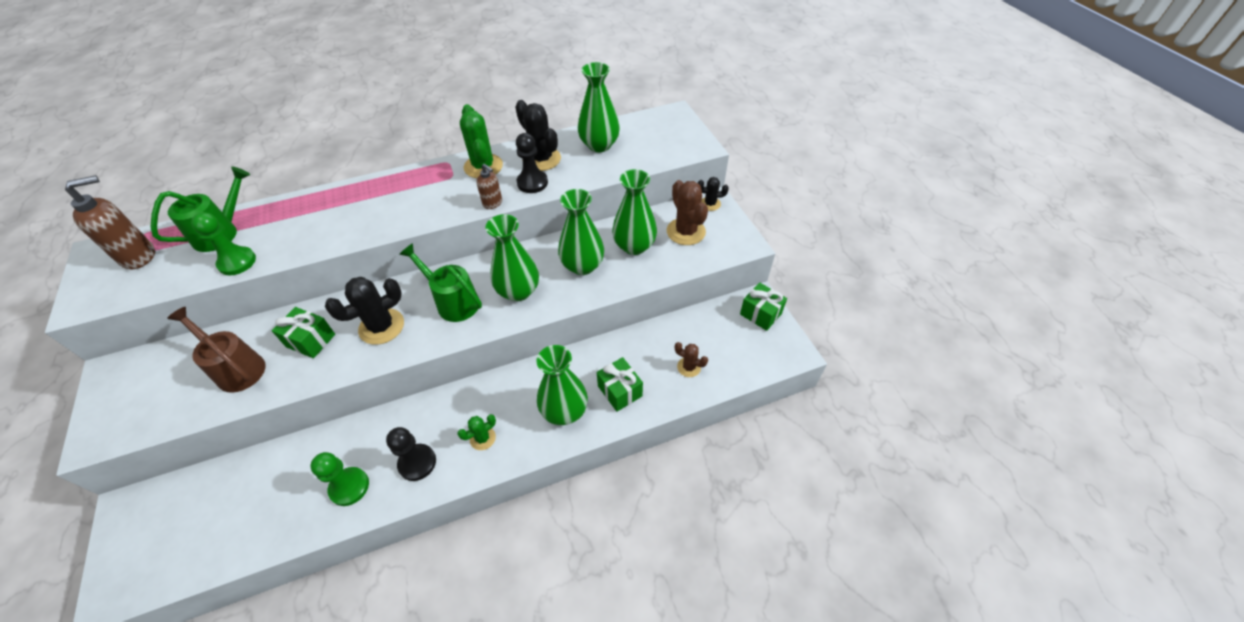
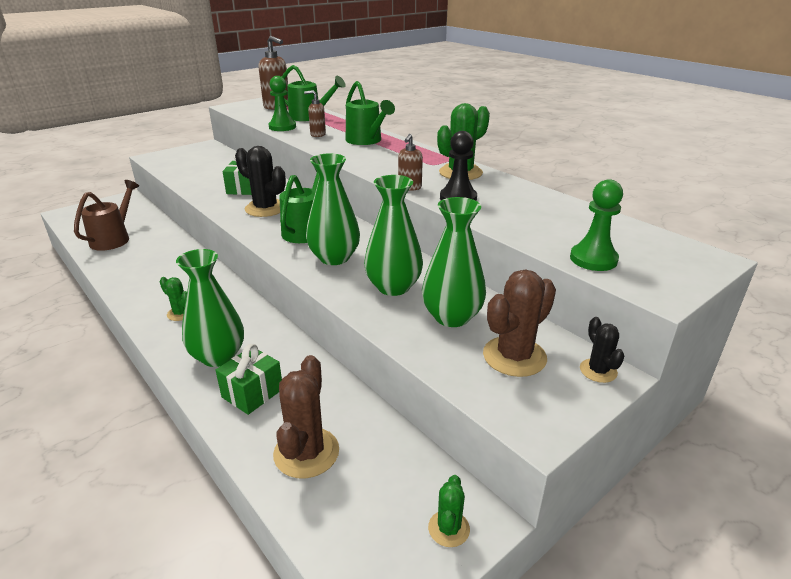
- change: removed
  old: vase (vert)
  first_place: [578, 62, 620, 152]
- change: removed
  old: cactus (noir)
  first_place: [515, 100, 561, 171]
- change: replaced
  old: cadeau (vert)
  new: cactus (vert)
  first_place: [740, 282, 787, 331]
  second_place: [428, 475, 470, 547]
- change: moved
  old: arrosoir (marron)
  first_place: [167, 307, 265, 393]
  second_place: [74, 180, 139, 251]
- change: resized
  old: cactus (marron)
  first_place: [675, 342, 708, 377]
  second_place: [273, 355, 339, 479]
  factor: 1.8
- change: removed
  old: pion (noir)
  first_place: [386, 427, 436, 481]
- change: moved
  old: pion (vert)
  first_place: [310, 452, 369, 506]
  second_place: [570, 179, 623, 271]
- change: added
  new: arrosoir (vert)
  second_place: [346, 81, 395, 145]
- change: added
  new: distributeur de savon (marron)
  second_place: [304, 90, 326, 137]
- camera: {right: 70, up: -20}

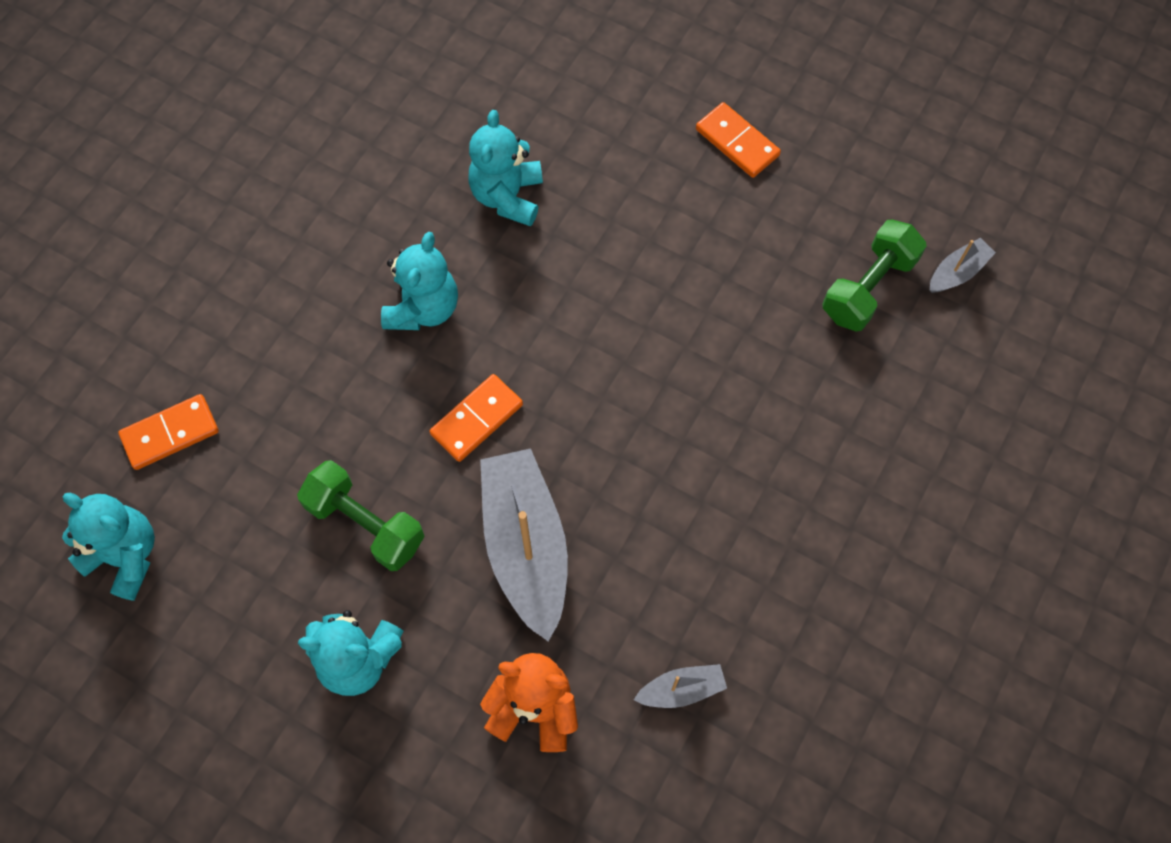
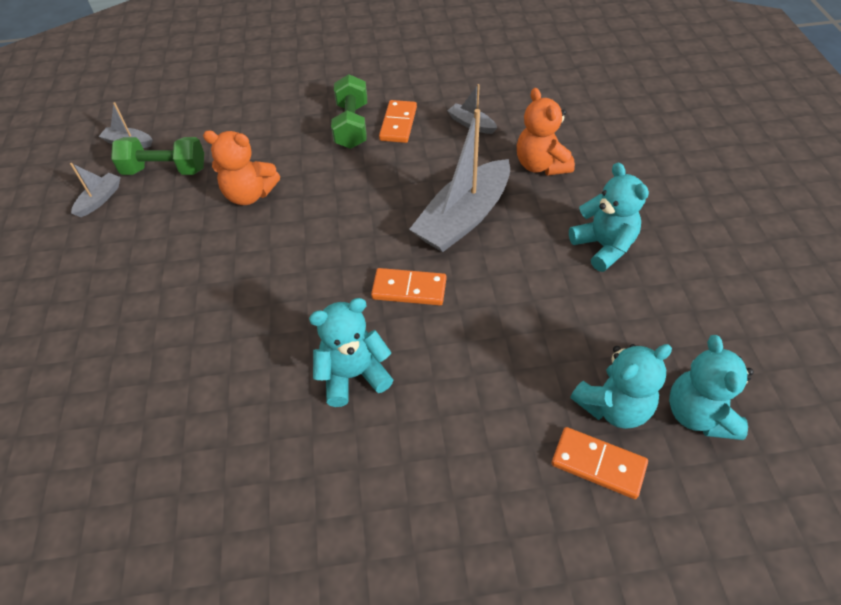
- change: moved
  old: domino (orange)
  first_place: [696, 102, 781, 178]
  second_place: [379, 100, 417, 143]
- change: moved
  old: ours en peluche (turquoise)
  first_place: [468, 110, 543, 226]
  second_place: [570, 344, 672, 429]
- change: moved
  old: haltère (vert)
  first_place: [297, 460, 425, 571]
  second_place: [331, 74, 367, 149]
- change: added
  new: ours en peluche (orange)
  second_place: [203, 130, 280, 205]
- change: added
  new: bateau (gris)
  second_place: [70, 163, 121, 217]
- camera: {right: -125, up: -15}

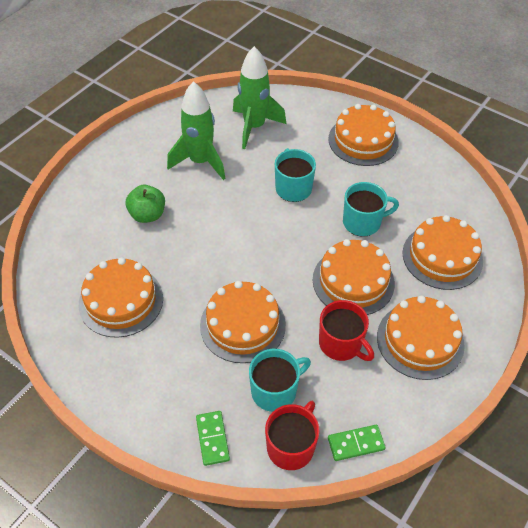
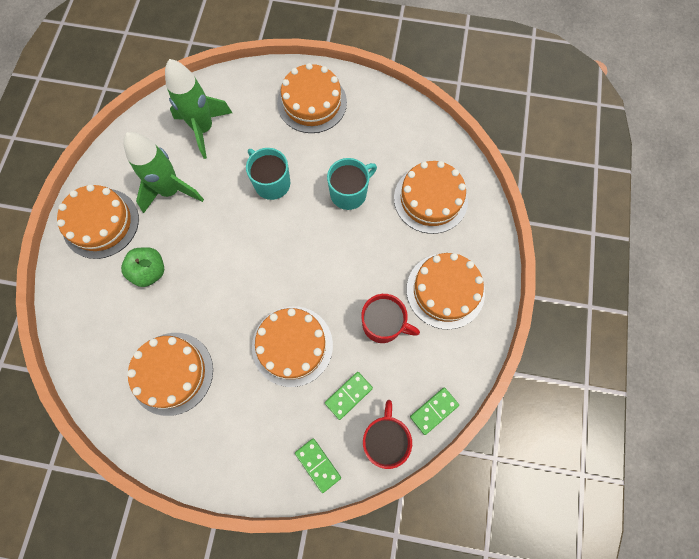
- change: moved
  old: gâteau (orange)
  first_place: [313, 239, 395, 315]
  second_place: [57, 184, 139, 259]
- change: replaced
  old: tasse (turquoise)
  new: domino (vert)
  first_place: [249, 349, 311, 412]
  second_place: [325, 372, 373, 420]
- camera: {right: -25, up: 20}

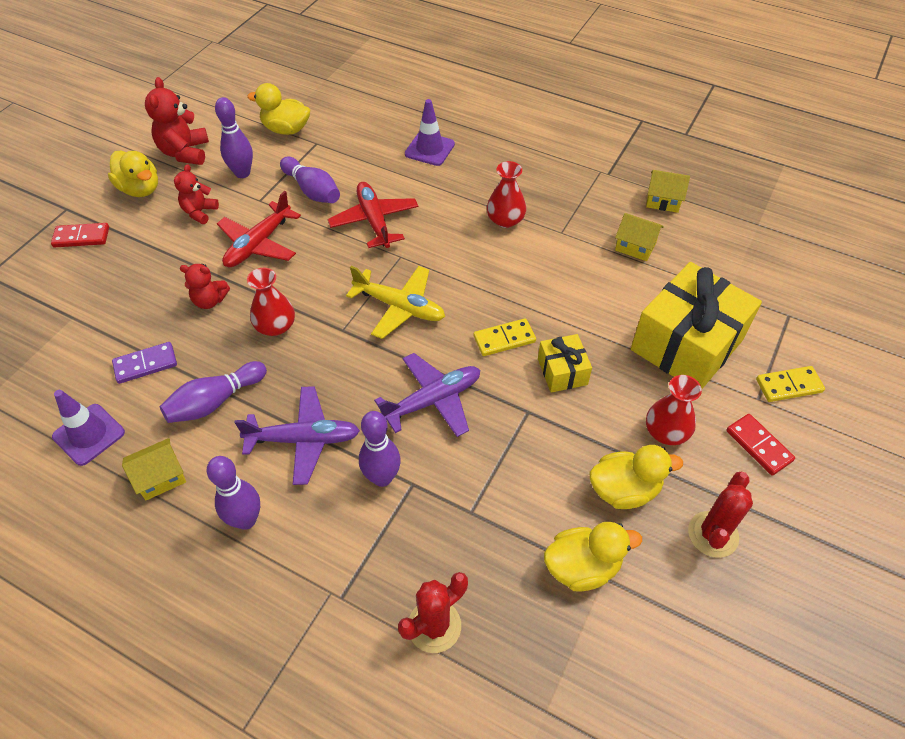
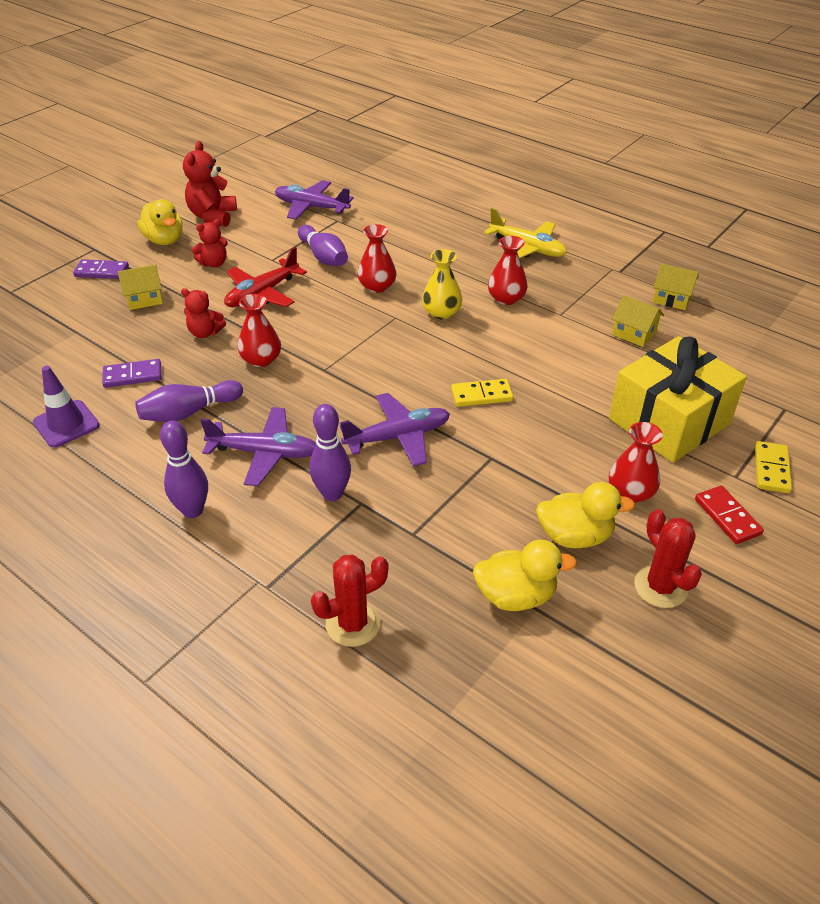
- change: replaced
  old: canard (jaune)
  new: avion (violet)
  first_place: [247, 83, 310, 135]
  second_place: [275, 180, 354, 220]
- change: removed
  old: quille (violet)
  first_place: [215, 97, 253, 178]
- change: removed
  old: cône de chantier (violet)
  first_place: [405, 99, 455, 166]
- change: turned
  old: ours en peluche (rouge)
  first_place: [174, 164, 219, 224]
  second_place: [192, 219, 228, 267]
  degrees: -150
- change: replaced
  old: avion (rouge)
  new: vase (rouge)
  first_place: [328, 182, 419, 248]
  second_place: [358, 224, 396, 293]
- change: recoloured
  old: domino (rouge)
  new: domino (violet)
  first_place: [51, 223, 109, 248]
  second_place: [73, 259, 129, 279]
- change: moved
  old: avion (jaune)
  first_place: [346, 266, 445, 339]
  second_place: [484, 208, 567, 259]
- change: removed
  old: cadeau (jaune)
  first_place: [538, 334, 592, 393]
- change: turned
  old: domino (jaune)
  first_place: [756, 366, 825, 402]
  second_place: [755, 441, 792, 493]
  degrees: -75
- change: moved
  old: maison (jaune)
  first_place: [122, 438, 186, 501]
  second_place: [118, 265, 163, 310]
- change: turned
  old: cactus (rouge)
  first_place: [688, 472, 753, 558]
  second_place: [634, 509, 702, 608]
  degrees: -60
- change: added
  new: vase (jaune)
  second_place: [422, 249, 462, 319]
- camera: {right: 10, up: -10}

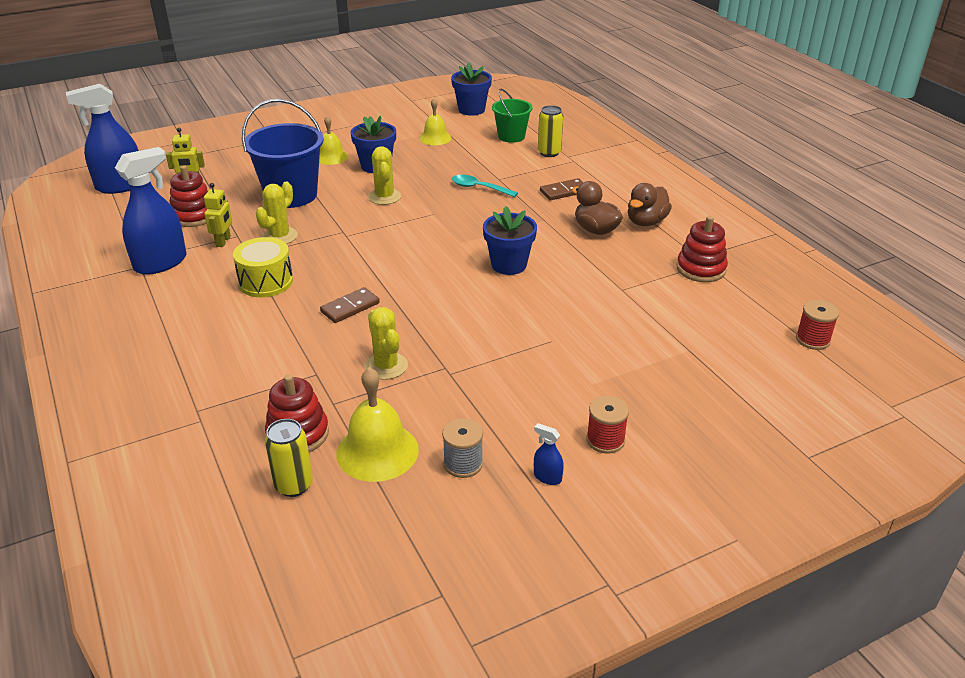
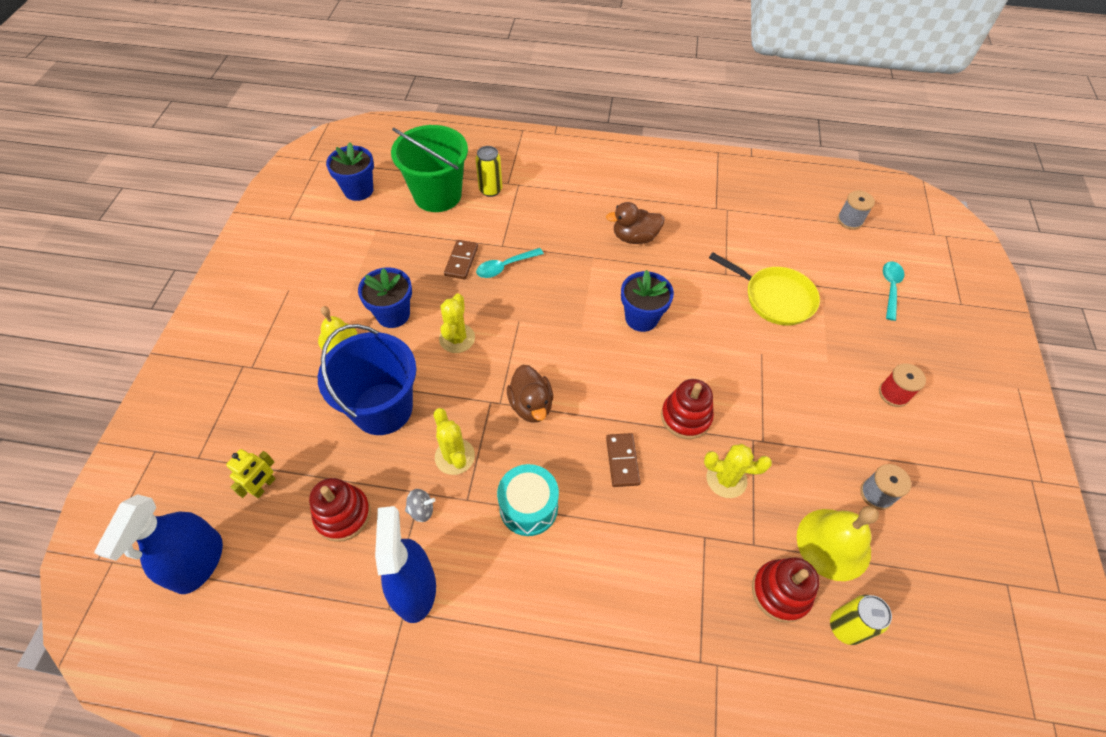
- change: resized
  old: seau (vert)
  first_place: [492, 89, 533, 143]
  second_place: [391, 125, 468, 212]
  factor: 1.7
- change: removed
  old: cloche (jaune)
  first_place: [419, 98, 451, 145]
- change: turned
  old: cactus (jaune)
  first_place: [368, 146, 401, 205]
  second_place: [439, 293, 475, 353]
  degrees: 75
- change: moved
  old: domino (marron)
  first_place: [540, 178, 584, 200]
  second_place: [444, 240, 478, 279]
- change: replaced
  old: robot (jaune)
  new: toupie (gris)
  first_place: [204, 183, 232, 247]
  second_place: [405, 489, 435, 522]
- change: moved
  old: canard (marron)
  first_place: [628, 183, 672, 226]
  second_place: [507, 365, 553, 423]
- change: moved
  old: jouet à empiler (rouge)
  first_place: [677, 216, 728, 282]
  second_place: [661, 379, 714, 439]
- change: recoloured
  old: tambour (jaune)
  new: tambour (turquoise)
  first_place: [233, 237, 293, 297]
  second_place: [497, 464, 559, 536]
- change: recoloured
  old: bobine (rouge)
  new: bobine (gris)
  first_place: [796, 300, 839, 350]
  second_place: [837, 191, 875, 230]
- change: removed
  old: vaporisateur (bleu)
  first_place: [534, 423, 564, 485]
- change: added
  new: poêle (jaune)
  second_place: [709, 252, 820, 326]
- change: added
  new: cuillère (turquoise)
  second_place: [883, 262, 904, 321]
- camera: {right: -55, up: 20}

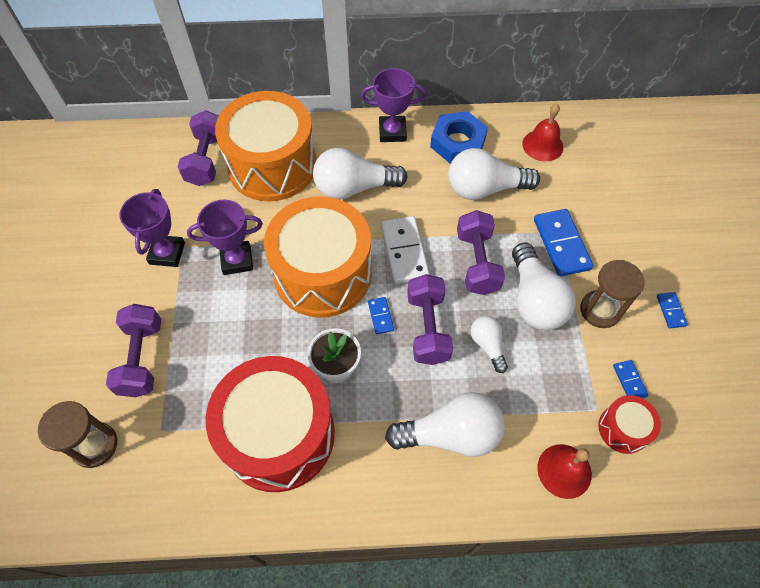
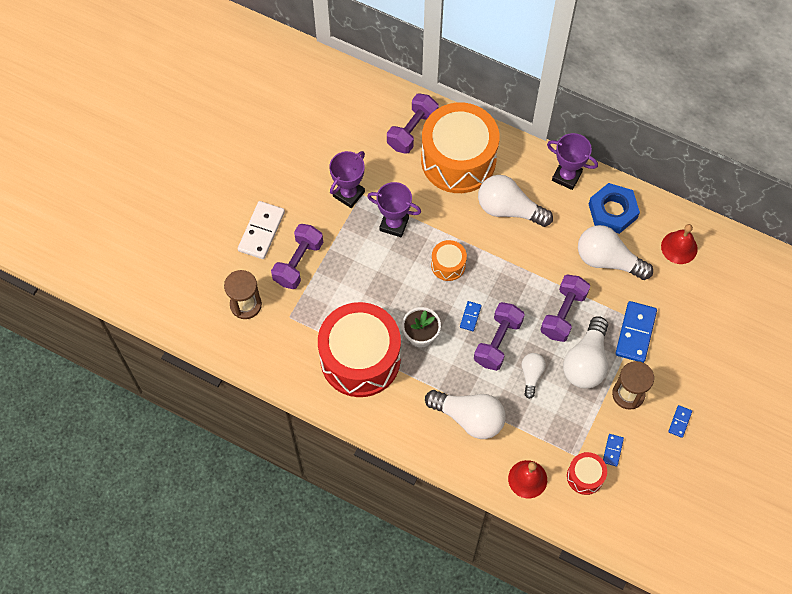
- change: resized
  old: tambour (orange)
  first_place: [264, 196, 372, 318]
  second_place: [431, 240, 467, 281]
  factor: 0.44
- change: moved
  old: domino (blanc)
  first_place: [381, 216, 430, 284]
  second_place: [238, 201, 285, 259]
- camera: {right: 30, up: 5}

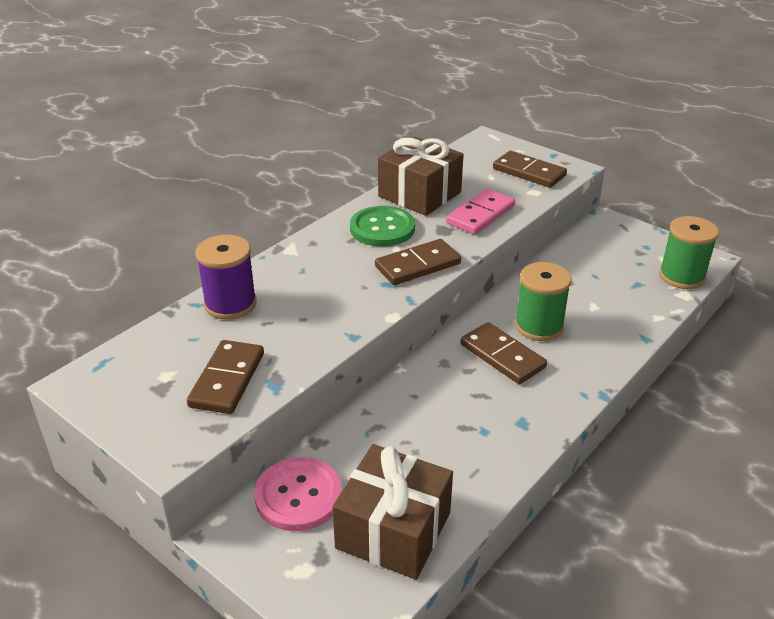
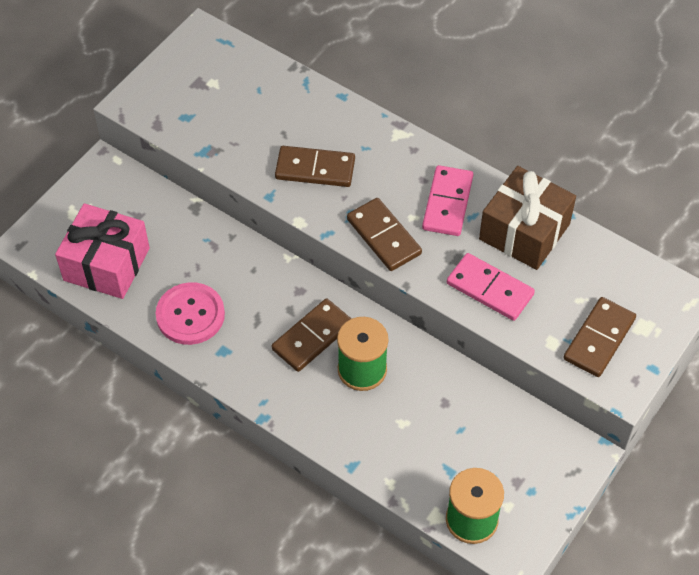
- change: replaced
  old: bouton (vert)
  new: domino (rose)
  first_place: [350, 206, 415, 247]
  second_place: [422, 165, 473, 236]
- change: removed
  old: bobine (violet)
  first_place: [195, 235, 257, 320]
- change: moved
  old: domino (marron)
  first_place: [187, 340, 264, 414]
  second_place: [275, 146, 355, 187]
- change: recoloured
  old: cadeau (marron)
  new: cadeau (rose)
  first_place: [333, 444, 453, 580]
  second_place: [55, 203, 150, 299]
- change: moved
  old: bouton (rose)
  first_place: [254, 457, 342, 531]
  second_place: [155, 282, 225, 345]
- camera: {right: 85, up: 20}

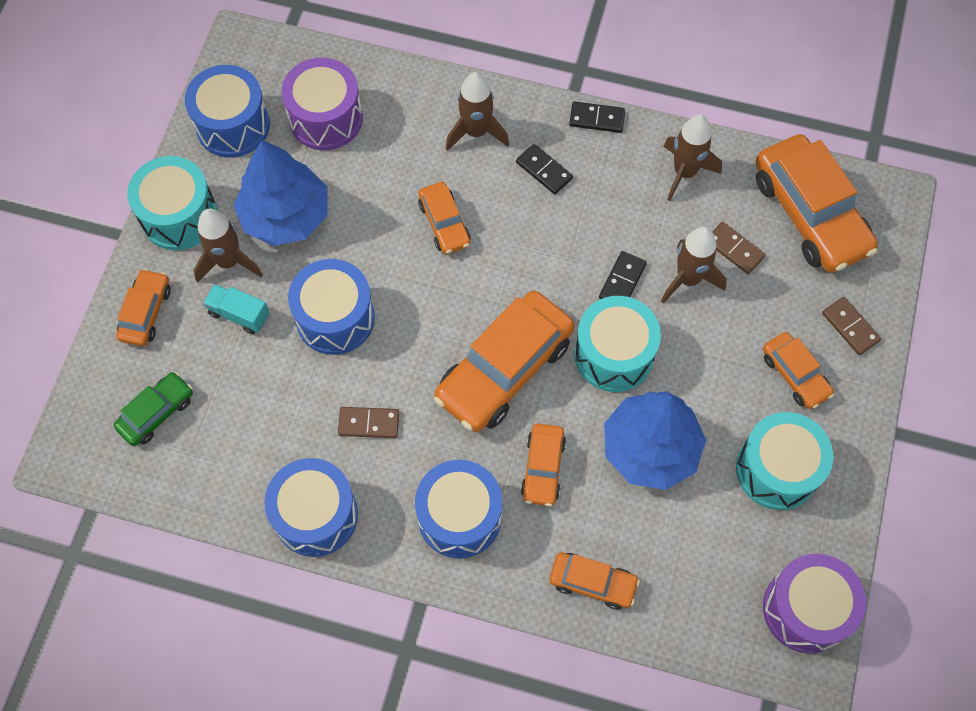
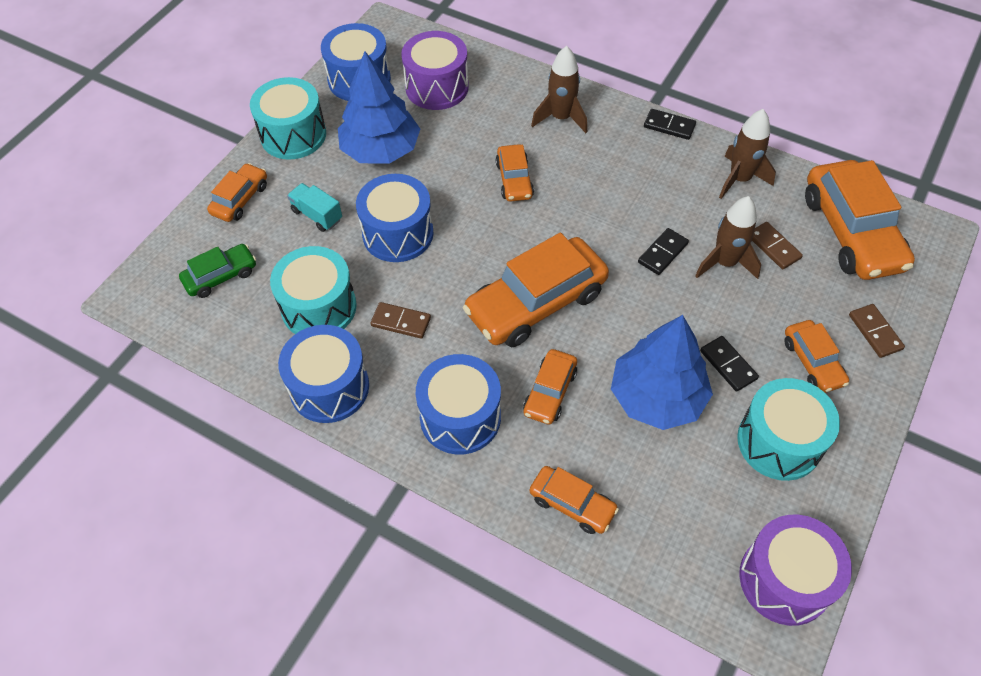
- change: moved
  old: domino (noir)
  first_place: [516, 144, 573, 194]
  second_place: [700, 336, 759, 392]
- change: removed
  old: fusée (marron)
  first_place: [194, 209, 263, 283]
- change: moved
  old: tambour (turquoise)
  first_place: [574, 296, 661, 392]
  second_place: [270, 246, 357, 334]
- camera: {right: 15, up: -10}

